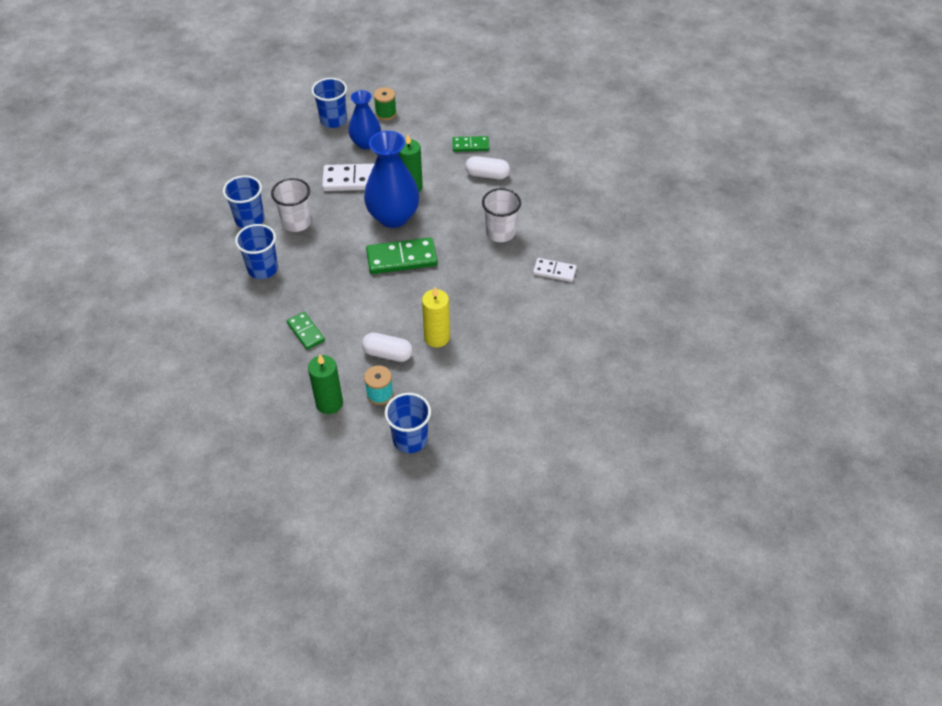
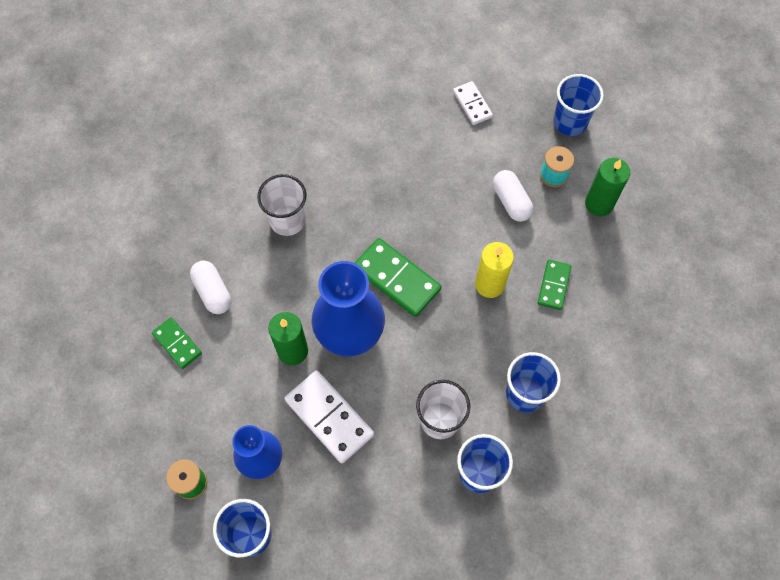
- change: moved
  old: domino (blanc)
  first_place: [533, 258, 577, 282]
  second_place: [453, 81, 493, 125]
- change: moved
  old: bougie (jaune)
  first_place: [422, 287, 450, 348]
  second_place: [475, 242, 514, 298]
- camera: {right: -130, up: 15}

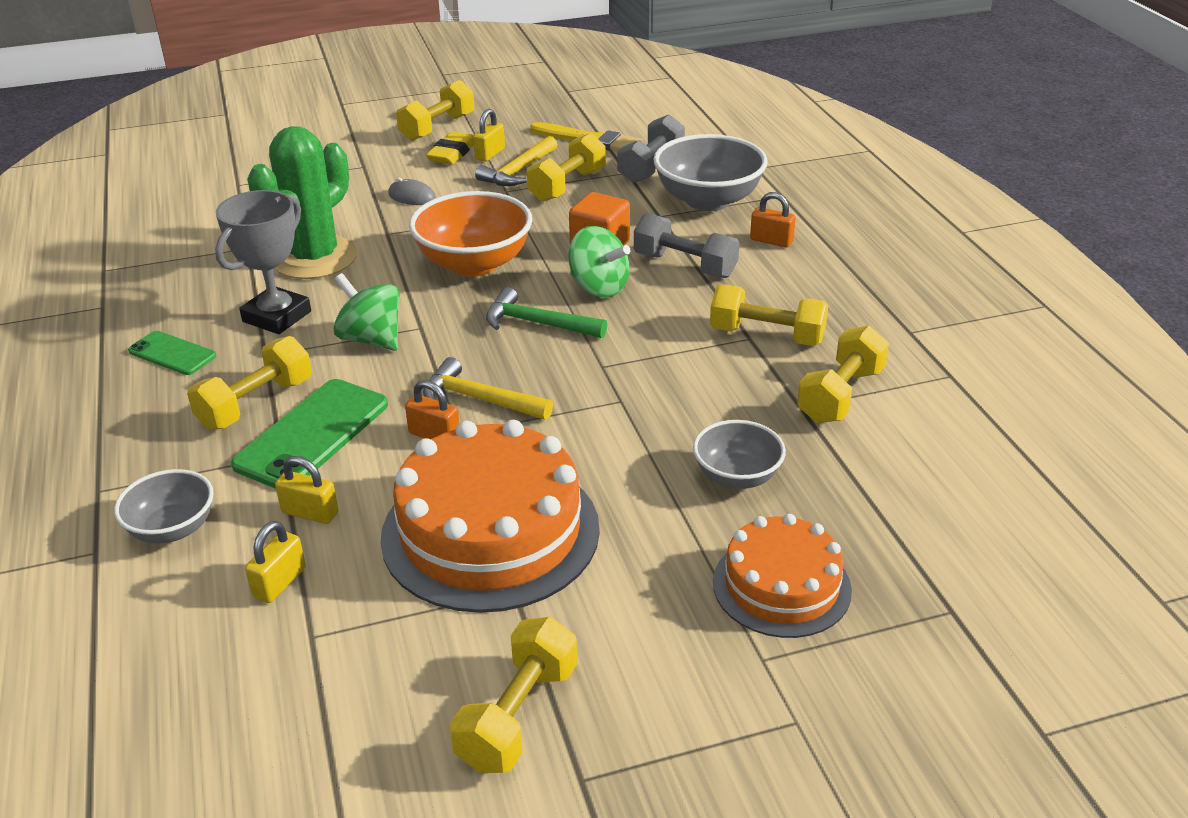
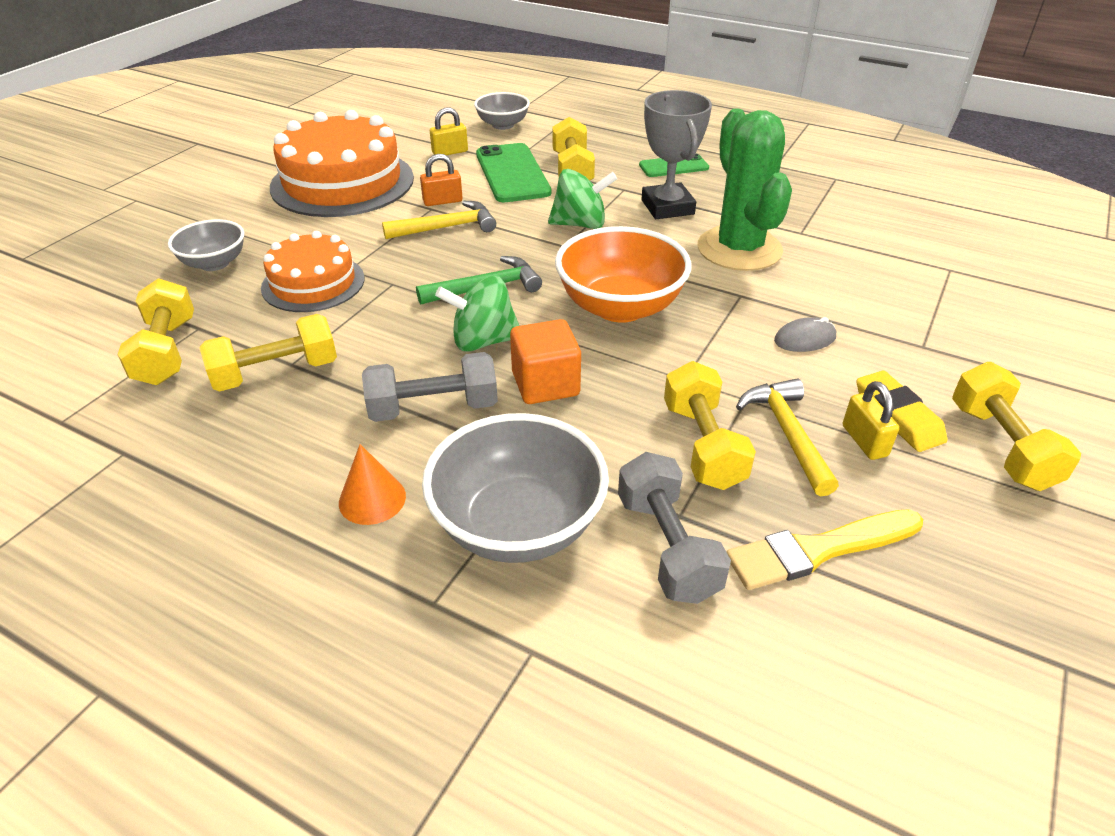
- change: replaced
  old: cadenas (orange)
  new: cône (orange)
  first_place: [750, 192, 796, 248]
  second_place: [339, 444, 406, 525]
- change: moved
  old: gâteau (orange)
  first_place: [713, 514, 852, 638]
  second_place: [261, 231, 365, 312]
- change: removed
  old: cadenas (jaune)
  first_place: [245, 521, 306, 603]
- change: removed
  old: haltère (jaune)
  first_place: [450, 617, 577, 773]
- camera: {right: 135, up: 5}

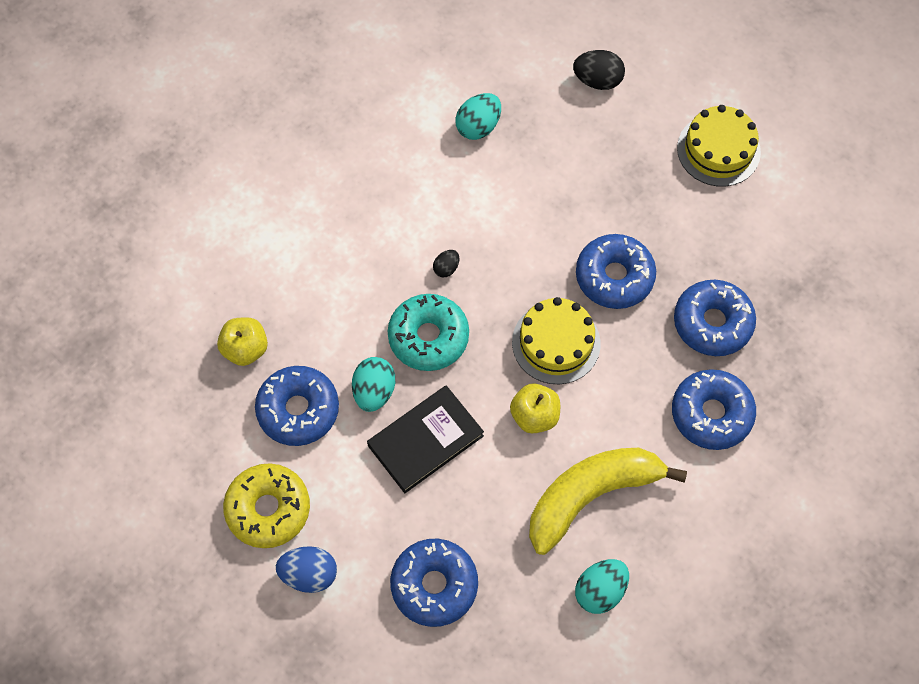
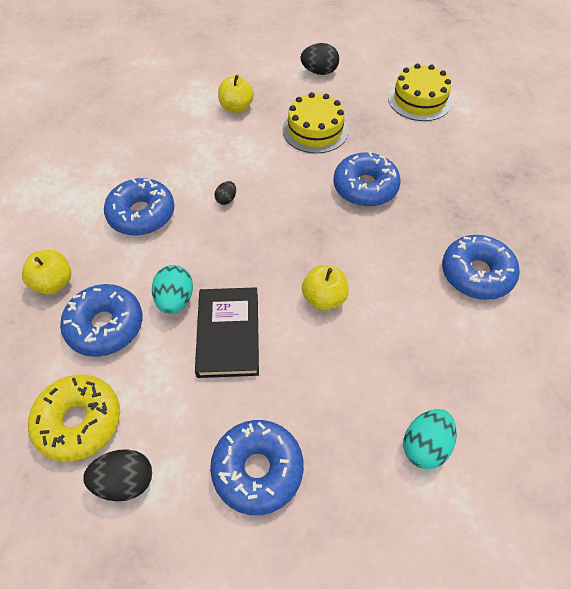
- change: replaced
  old: œuf (turquoise)
  new: pomme (jaune)
  first_place: [455, 93, 501, 140]
  second_place: [218, 75, 254, 113]
- change: moved
  old: beignet (bleu)
  first_place: [674, 280, 756, 356]
  second_place: [104, 178, 175, 235]
- change: removed
  old: beignet (turquoise)
  first_place: [388, 294, 469, 371]
- change: moved
  old: gâteau (jaune)
  first_place: [512, 297, 601, 384]
  second_place: [282, 92, 348, 153]
- change: turned
  old: livre (noir)
  first_place: [367, 385, 484, 493]
  second_place: [195, 287, 259, 378]
  degrees: -45
- change: removed
  old: banane (jaune)
  first_place: [529, 448, 687, 555]
- change: recoloured
  old: œuf (bleu)
  new: œuf (noir)
  first_place: [276, 546, 337, 593]
  second_place: [83, 449, 152, 501]
- camera: {right: -10, up: -10}

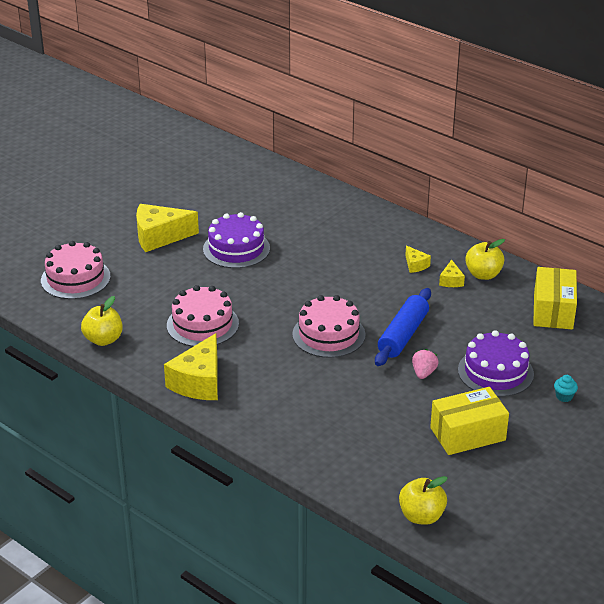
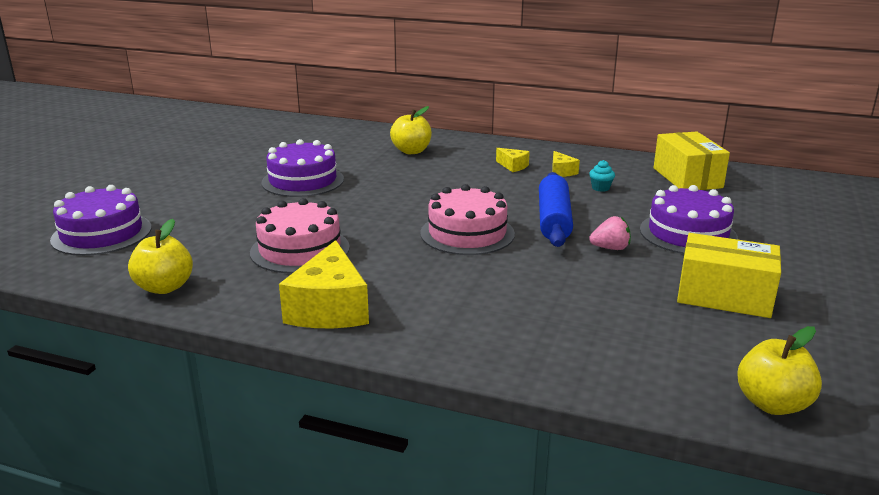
- change: removed
  old: fromage (jaune)
  first_place: [136, 204, 199, 252]
- change: moved
  old: pomme (jaune)
  first_place: [465, 239, 505, 280]
  second_place: [390, 106, 432, 154]
- change: recoloured
  old: gâteau (rose)
  new: gâteau (violet)
  first_place: [41, 241, 111, 299]
  second_place: [50, 185, 151, 256]
- change: turned
  old: fraise (rose)
  first_place: [412, 349, 439, 379]
  second_place: [589, 216, 631, 250]
  degrees: 90
- change: moved
  old: muffin (turquoise)
  first_place: [554, 375, 578, 402]
  second_place: [589, 160, 615, 192]
- change: turned
  old: boîte (jaune)
  first_place: [430, 387, 509, 455]
  second_place: [677, 233, 781, 318]
  degrees: 60
- camera: {right: -20, up: -10}

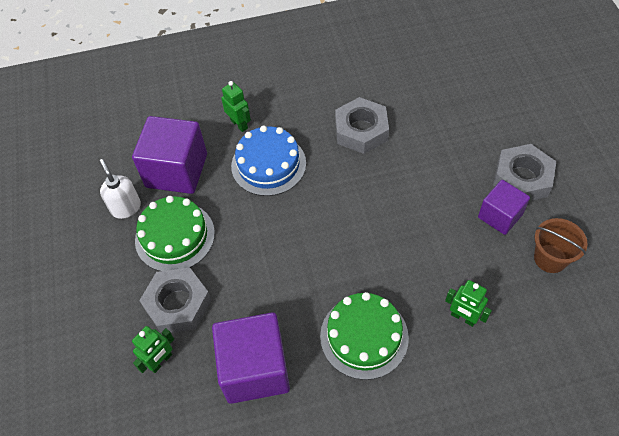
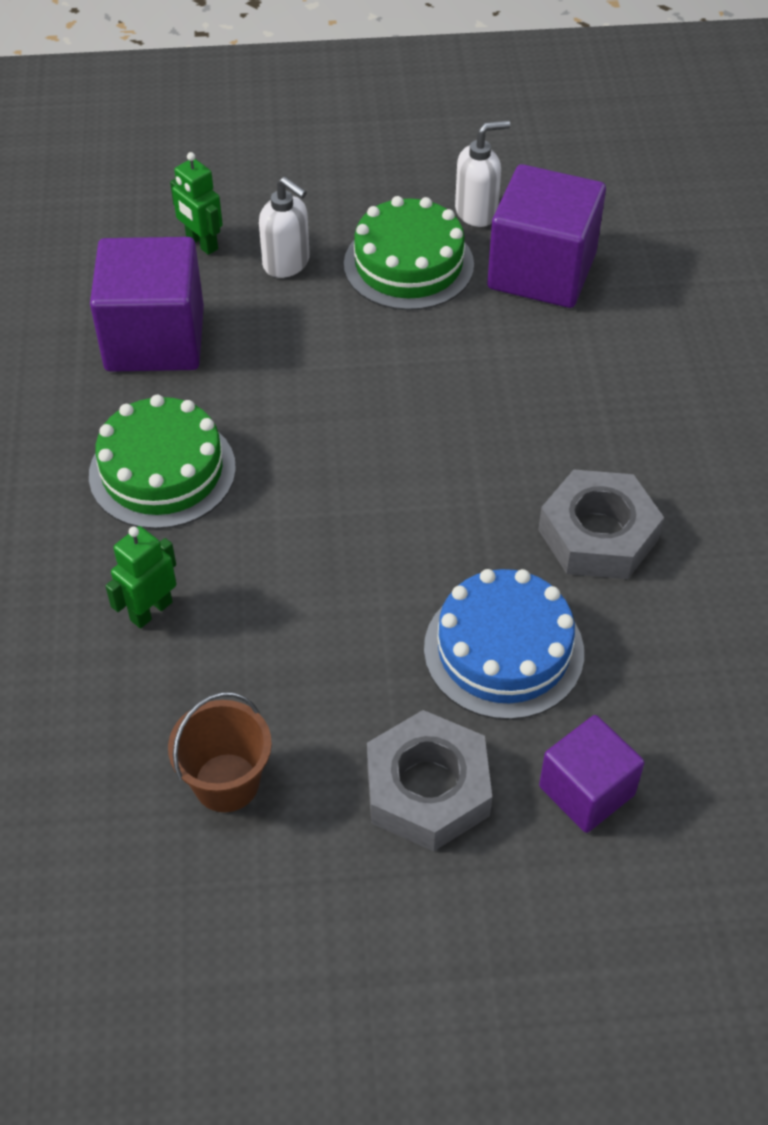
- change: removed
  old: robot (vert)
  first_place: [221, 81, 251, 132]
- change: moved
  old: gâteau (bleu)
  first_place: [231, 126, 306, 196]
  second_place: [424, 569, 584, 720]
- change: moved
  old: cube (violet)
  first_place: [478, 180, 530, 235]
  second_place: [539, 715, 645, 833]
- change: replaced
  old: écrou (gris)
  new: distributeur de savon (blanc)
  first_place: [139, 267, 211, 334]
  second_place: [259, 177, 310, 278]
- camera: {right: 95, up: -5}

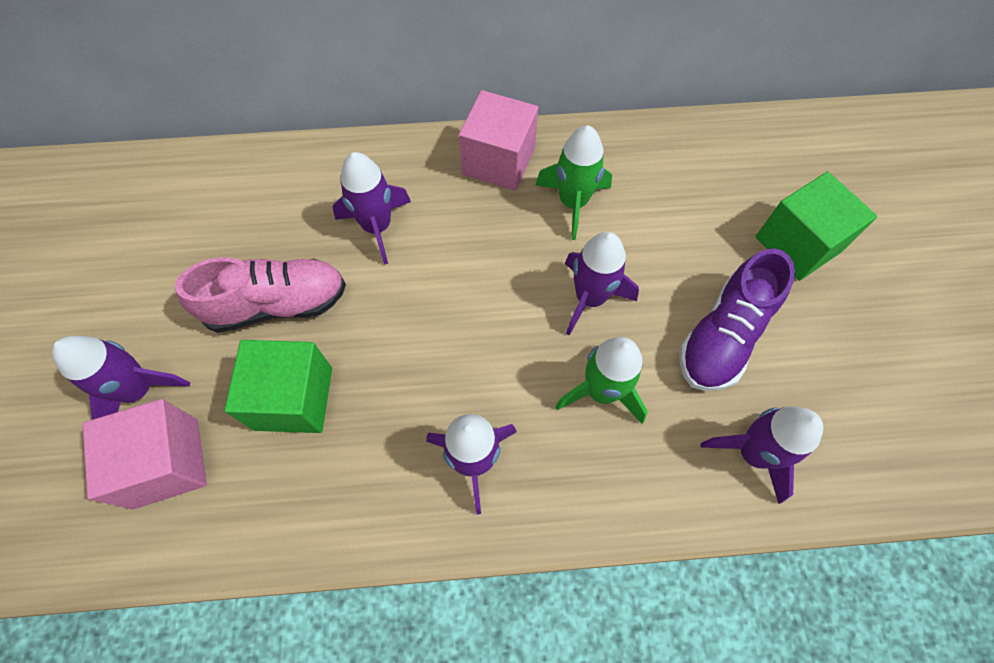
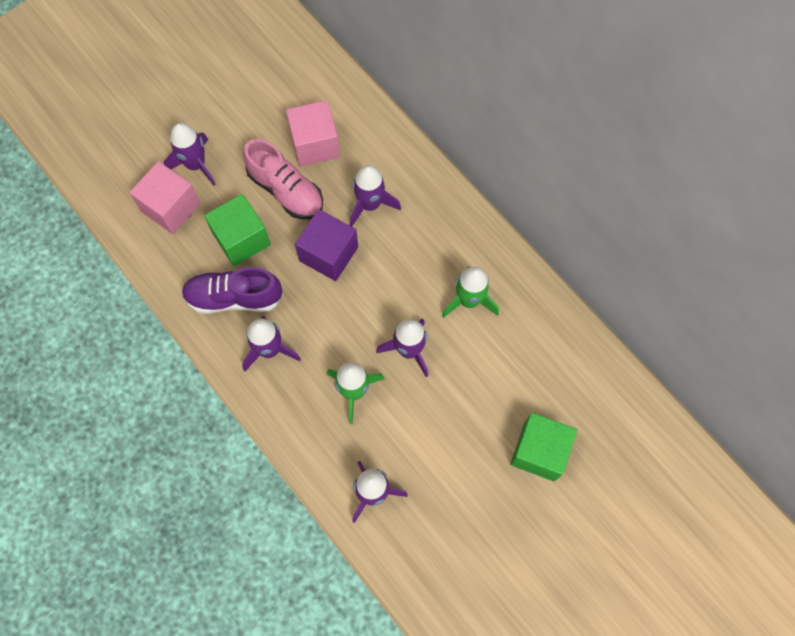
- change: moved
  old: cube (rose)
  first_place: [459, 90, 539, 191]
  second_place: [286, 100, 340, 166]
- change: moved
  old: chaussure (violet)
  first_place: [679, 249, 795, 391]
  second_place: [181, 267, 283, 314]
- change: added
  new: cube (violet)
  second_place: [295, 209, 358, 281]
- camera: {right: 55, up: 5}

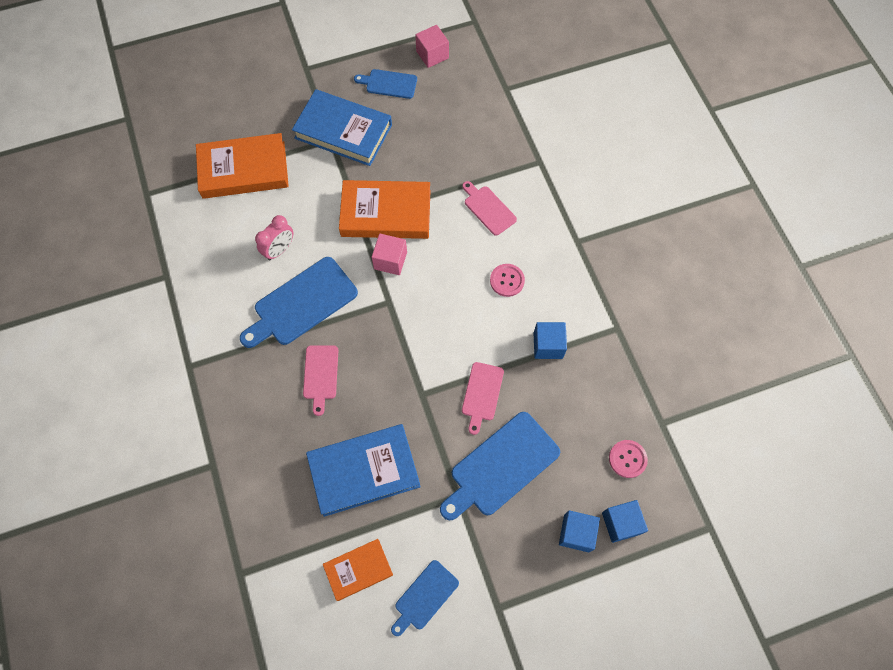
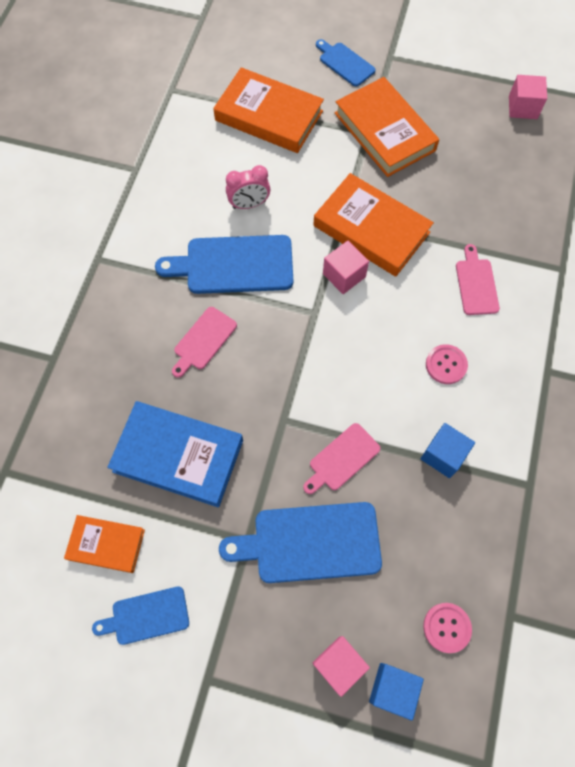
- change: moved
  old: planche à découper (bleu)
  first_place: [354, 69, 417, 99]
  second_place: [316, 39, 376, 86]
- change: recoloured
  old: livre (bleu)
  new: livre (orange)
  first_place: [292, 89, 392, 166]
  second_place: [335, 77, 439, 177]
- change: recoloured
  old: cube (bleu)
  new: cube (rose)
  first_place: [559, 510, 600, 552]
  second_place: [312, 636, 370, 697]
- camera: {right: 35, up: 0}

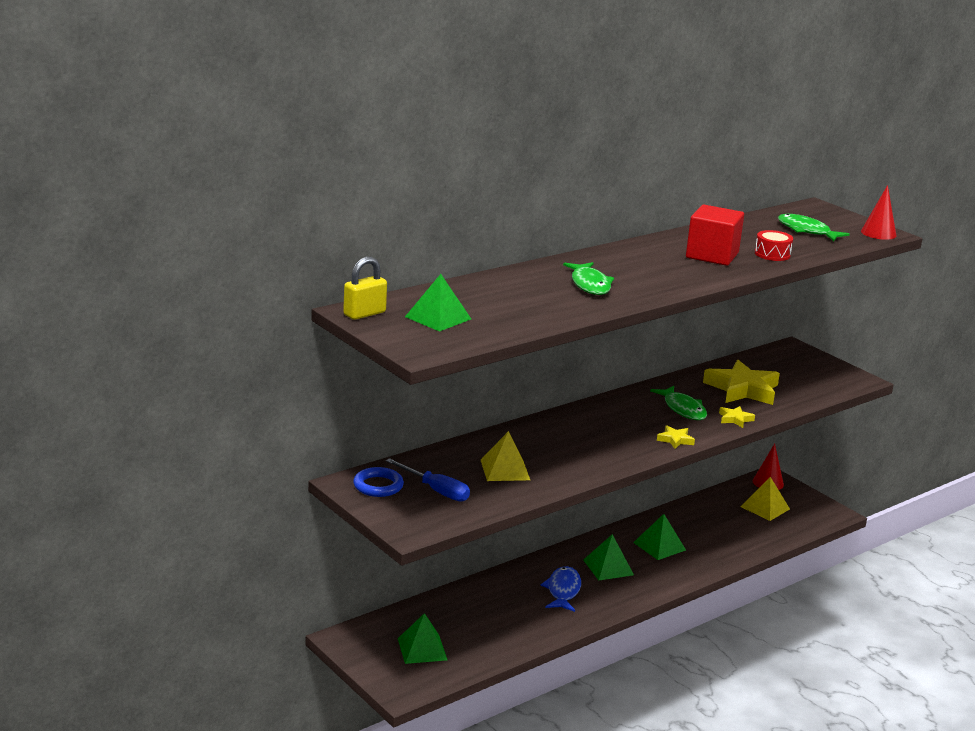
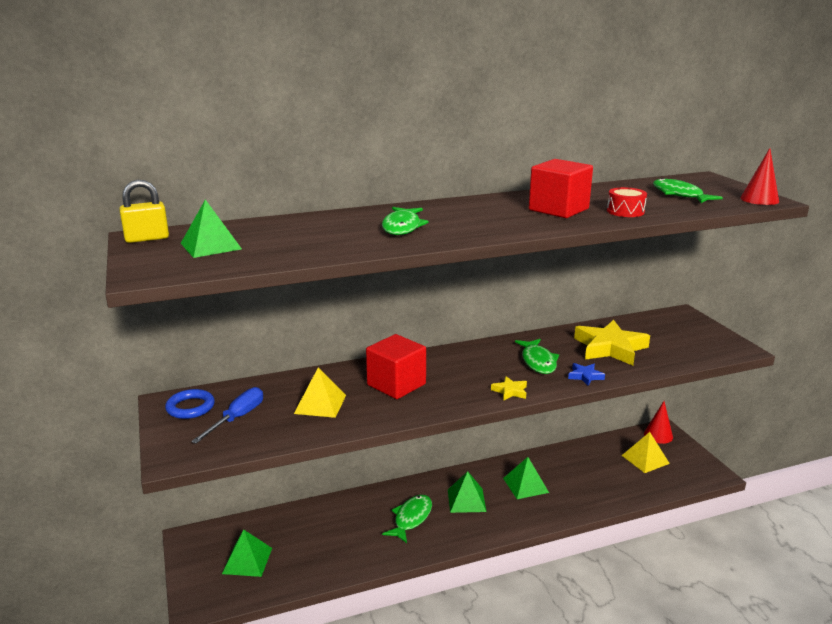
- change: recoloured
  old: étoile (jaune)
  new: étoile (bleu)
  first_place: [719, 406, 755, 428]
  second_place: [568, 363, 605, 386]
- change: turned
  old: tournevis (bleu)
  first_place: [386, 458, 470, 502]
  second_place: [191, 387, 263, 444]
  degrees: -120
- change: recoloured
  old: poisson (bleu)
  new: poisson (vert)
  first_place: [540, 566, 581, 612]
  second_place: [382, 495, 432, 543]
- change: added
  new: cube (rouge)
  second_place: [366, 334, 426, 399]
- camera: {right: 20, up: 0}

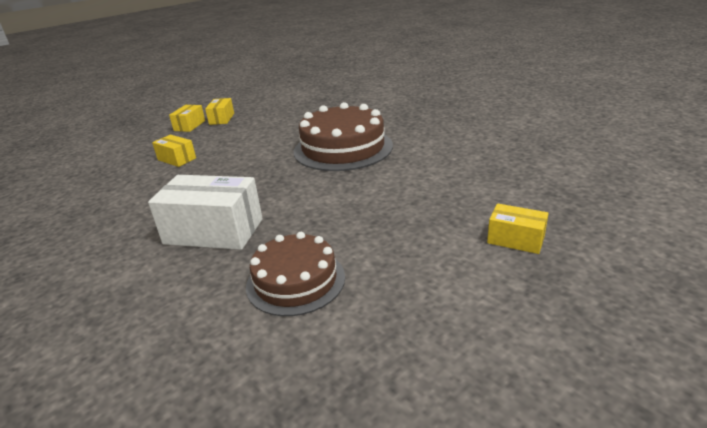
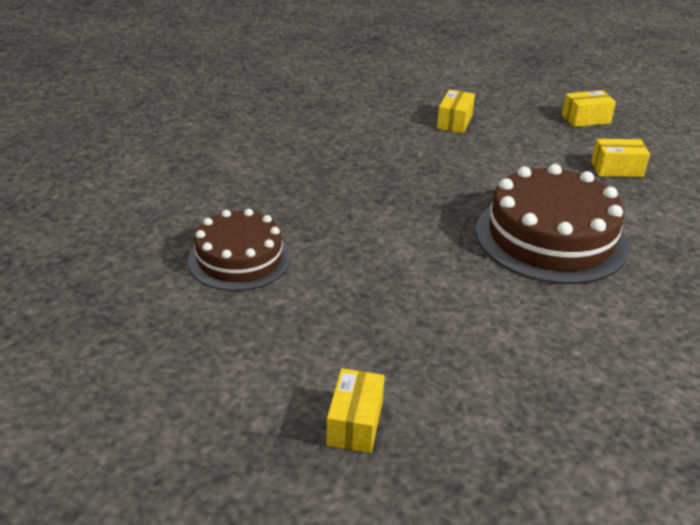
- change: moved
  old: boîte (jaune)
  first_place: [169, 105, 205, 132]
  second_place: [591, 139, 650, 177]
- change: removed
  old: boîte (blanc)
  first_place: [148, 175, 263, 250]
- camera: {right: 70, up: 5}

